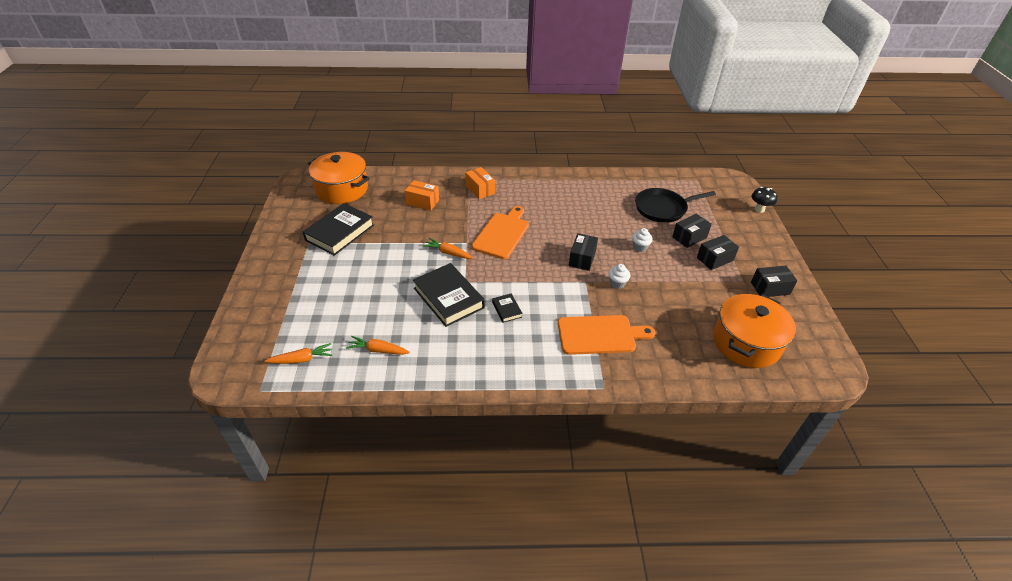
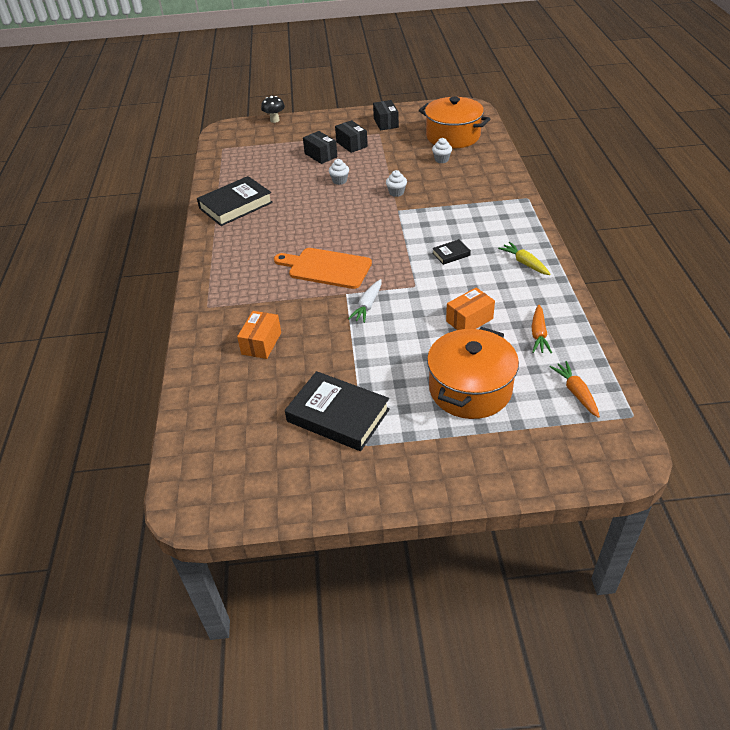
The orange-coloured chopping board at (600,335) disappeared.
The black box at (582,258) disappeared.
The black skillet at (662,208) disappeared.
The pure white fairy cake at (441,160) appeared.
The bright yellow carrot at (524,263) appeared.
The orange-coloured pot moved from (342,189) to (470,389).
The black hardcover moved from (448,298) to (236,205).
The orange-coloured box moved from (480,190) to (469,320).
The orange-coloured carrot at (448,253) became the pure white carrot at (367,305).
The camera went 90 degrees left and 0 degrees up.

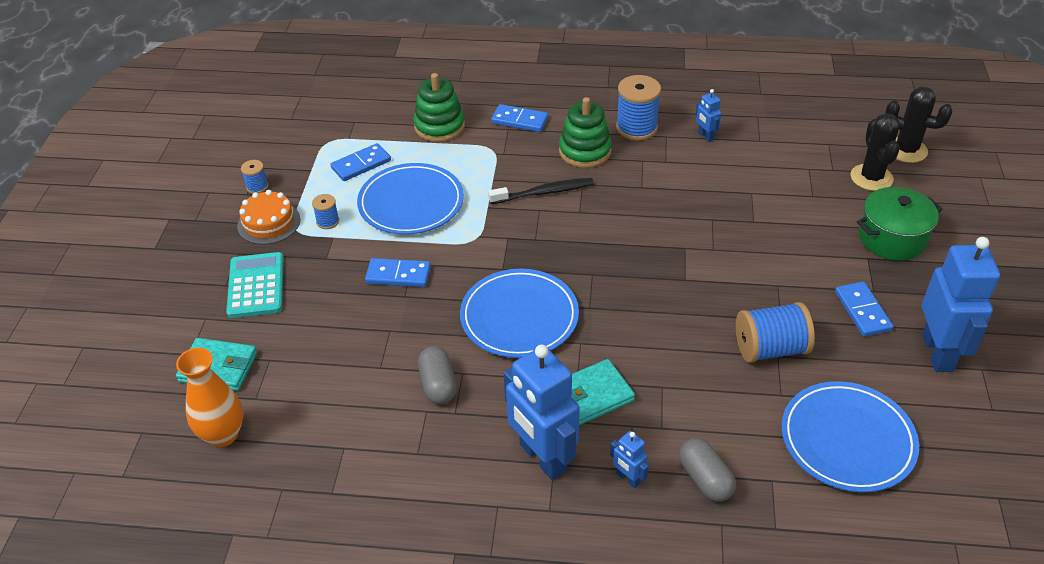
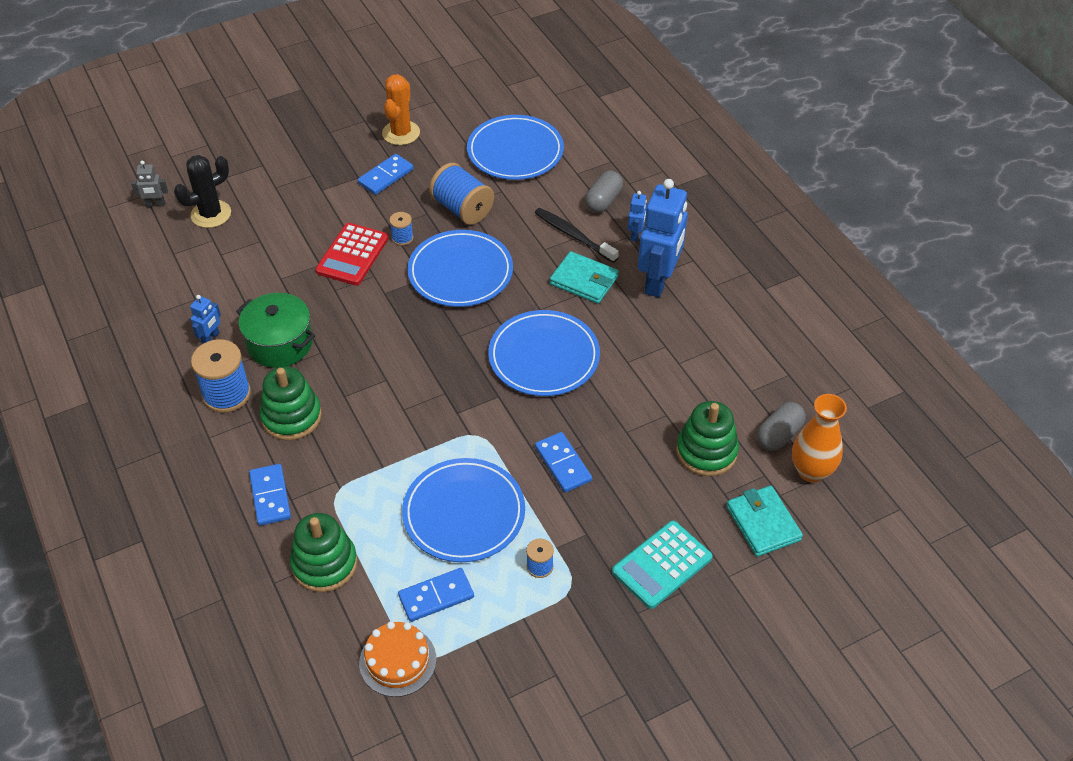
The scarlet adding machine at (352,255) appeared.
The blue flat dish at (460,272) appeared.
The green ring stacker at (706,451) appeared.
The orange-coloured cake moved from (269,223) to (397,661).
The blue reel of thread moved from (257,187) to (402,238).
The gray pill shape moved from (438,385) to (779,435).
The black tooth brush moved from (544,192) to (573,235).
The green pot moved from (892,238) to (280,344).
The black prickly plant at (906,150) was replaced by the gray robot figure at (155,204).
The blue robot figure at (938,352) was replaced by the orange-coloured prickly plant at (401,133).
The blue domino piece at (361,164) turned 45 degrees counterclockwise.
The camera went 125 degrees left and 5 degrees up.

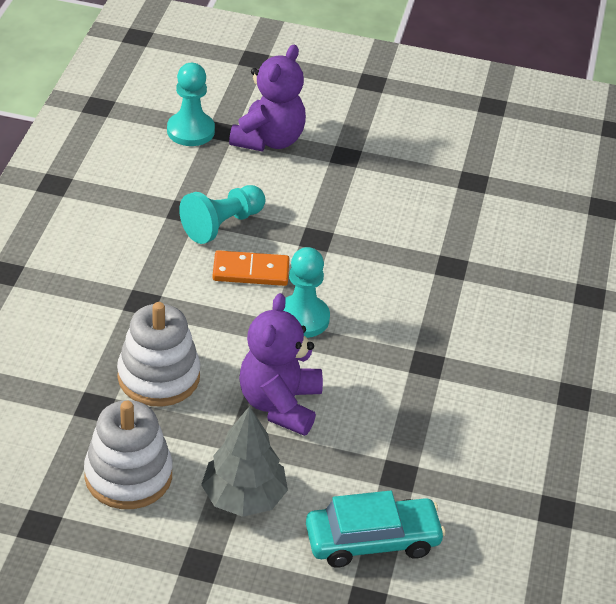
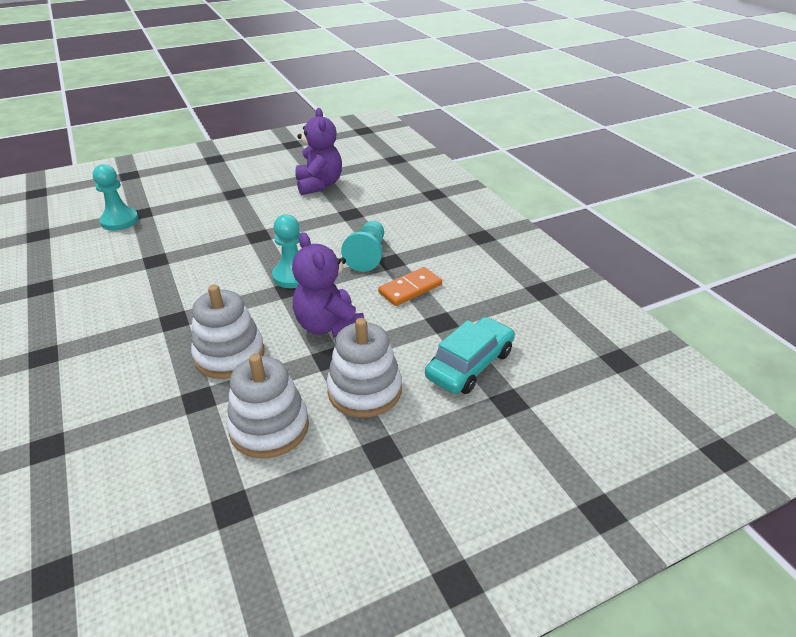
The teal pawn moved from (222,225) to (367,255).
The orange-coloured domino piece moved from (251,271) to (410,289).
The purple teddy moved from (269,140) to (319,185).
The gray fir tree at (244,497) was replaced by the pure white ring stacker at (364,390).
The camera went 35 degrees left and 5 degrees down.

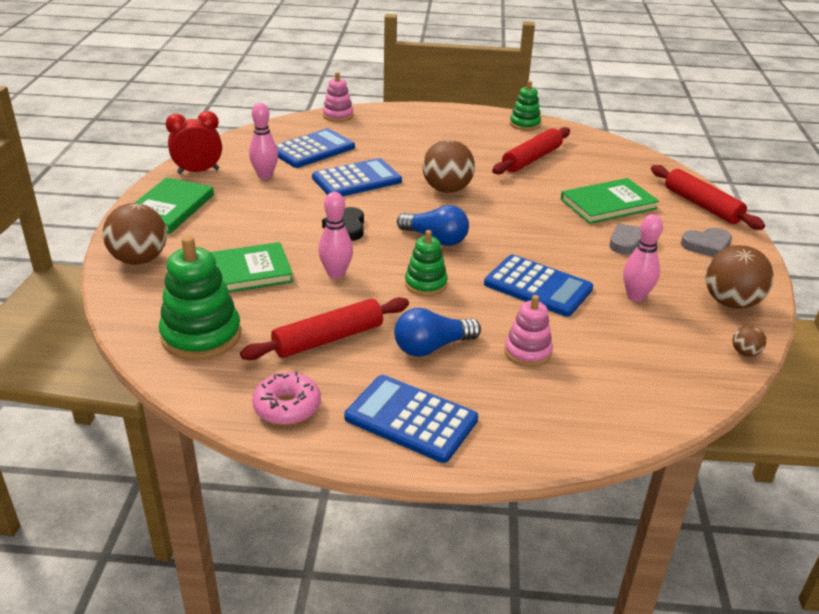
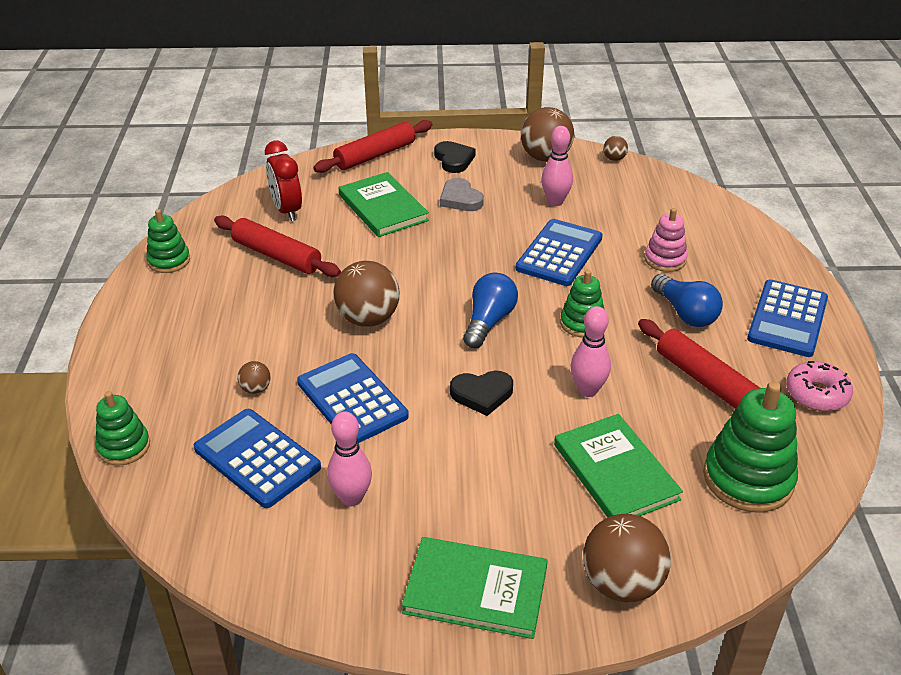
The brown ball at (256,389) appeared.
The scarlet alarm clock moved from (198,171) to (287,210).
The pink ring stacker at (338,115) became the green ring stacker at (124,447).
The gray love heart at (707,245) became the black love heart at (454,160).
The camera went 95 degrees left and 5 degrees up.

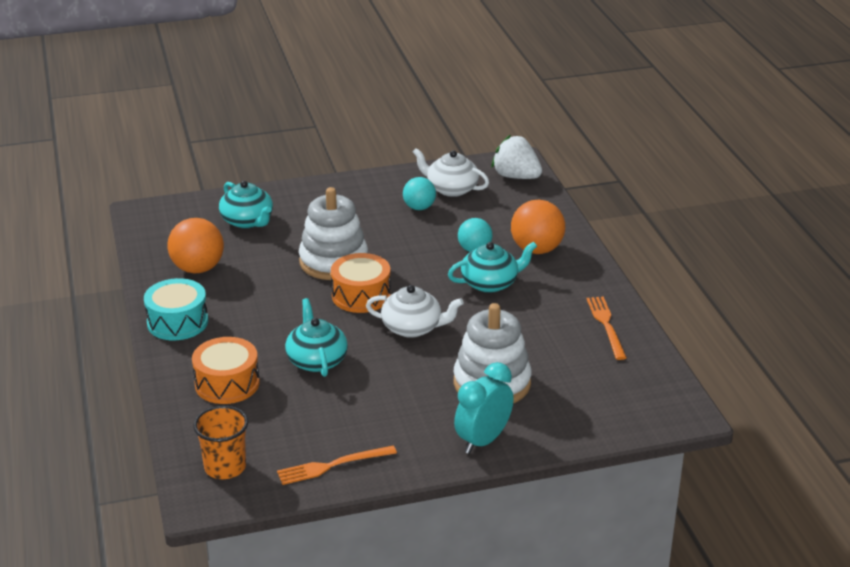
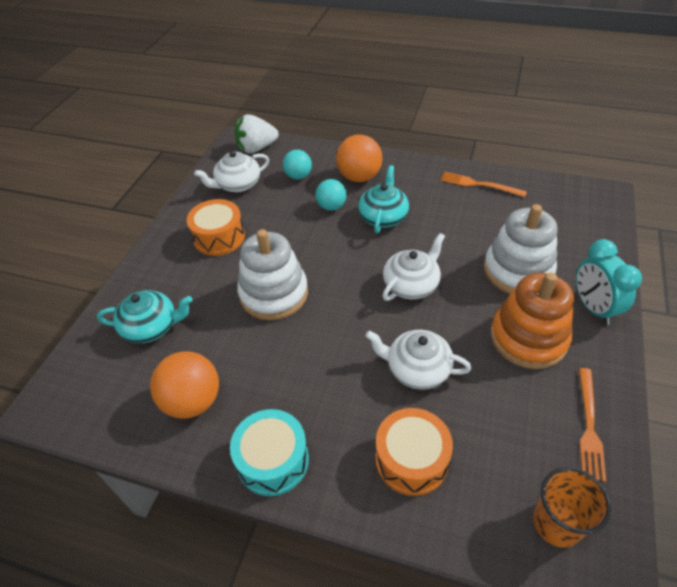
The orange-coloured ring stacker at (528,338) appeared.
The orange-coloured drum moved from (361,295) to (219,237).
The teal ball moved from (419,207) to (298,176).
The teal teapot at (316,360) became the pure white teapot at (417,369).
The camera went 55 degrees left and 15 degrees up.

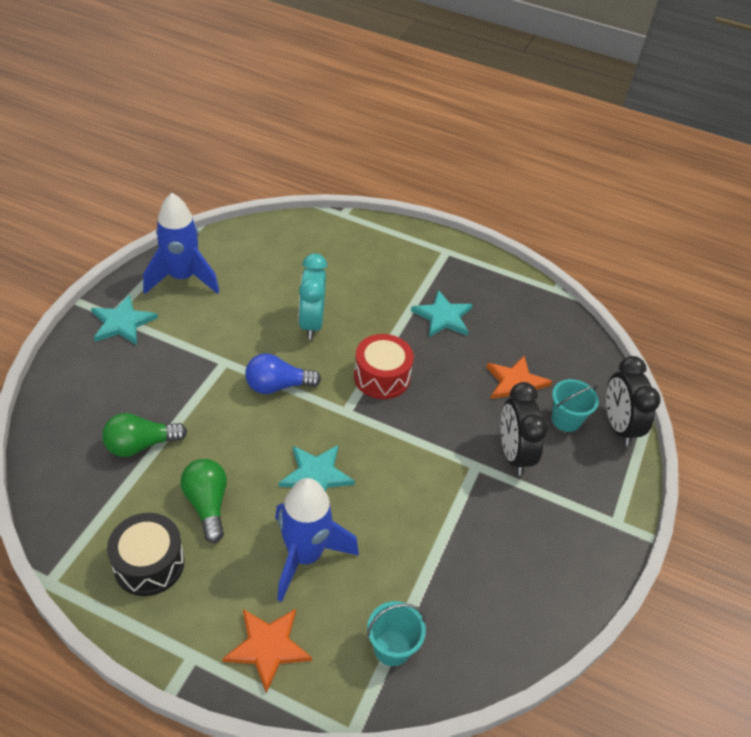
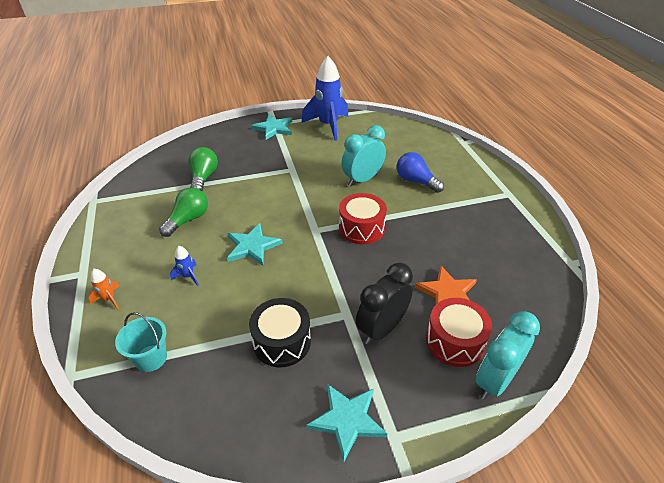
The black drum moved from (149,564) to (282,342).
The blue lightbulb moved from (277,386) to (416,181).
The teal star moved from (443,317) to (347,420).
The orange-coloured star at (268,647) was replaced by the orange-coloured spaceship at (109,299).
The teal sand bucket at (566,420) was replaced by the scarlet drum at (454,341).
The black alarm clock at (618,426) became the teal alarm clock at (495,380).
The green lightbulb at (141,445) turned 60 degrees clockwise.
The blue spaceship at (305,556) changed to 0.42 times the size.
The camera went 55 degrees right and 5 degrees down.

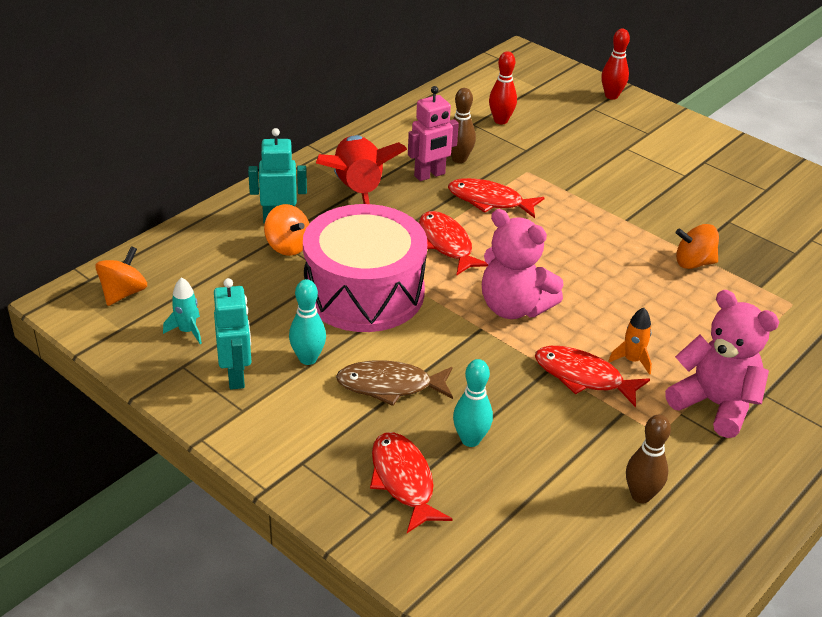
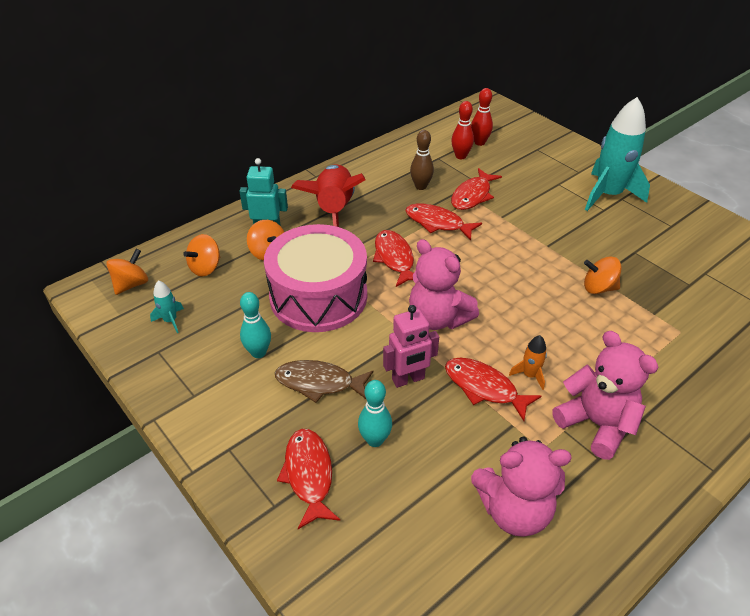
The teal robot figure at (236,376) disappeared.
The orange-coloured toy top at (205,268) appeared.
The scarlet toy fish at (472,195) appeared.
The teal spaceship at (608,195) appeared.
The pink robot figure moved from (430,175) to (408,379).
The scarlet skittle moved from (611,96) to (479,142).
The brown skittle at (641,495) was replaced by the pink teddy at (514,510).
The camera went 10 degrees right and 5 degrees up.

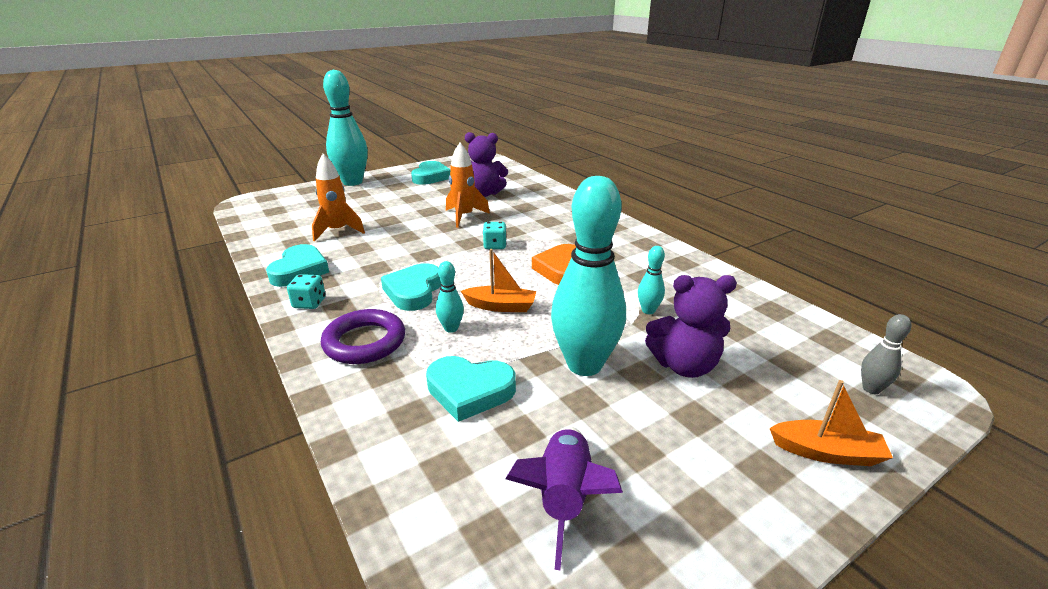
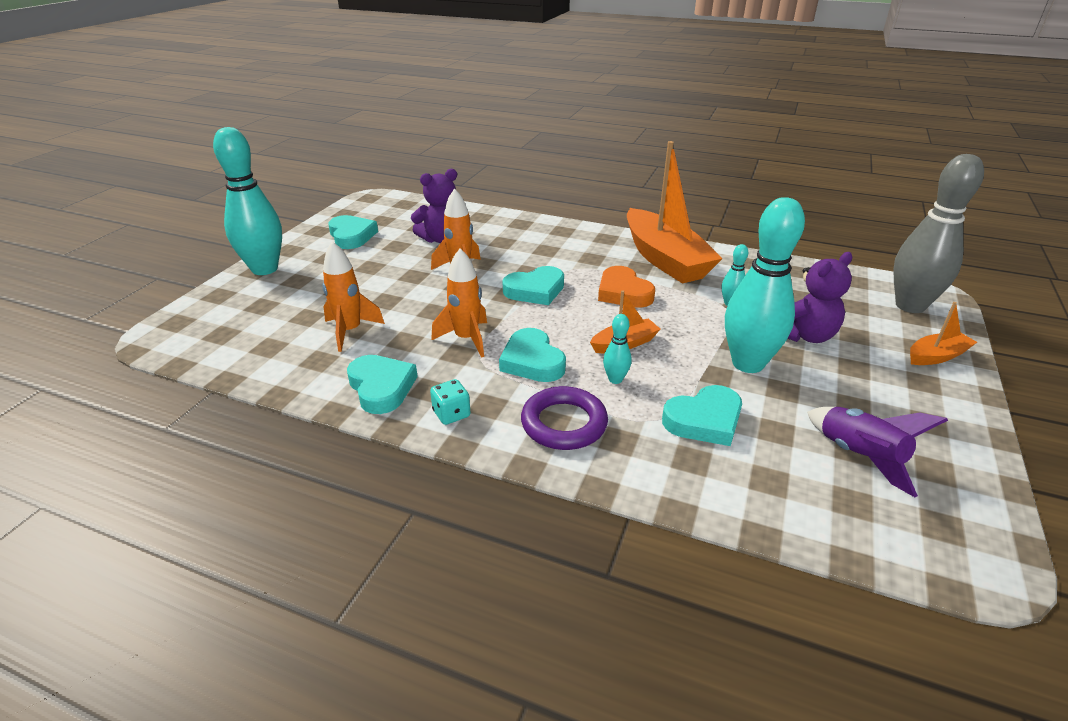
The orange-coloured spaceship at (466,339) appeared.
The orange-coloured boat at (665,259) appeared.
The teal die at (495,245) was replaced by the teal love heart at (535,290).
The gray skittle at (871,389) changed to 2.35 times the size.
The camera went 35 degrees left and 5 degrees up.

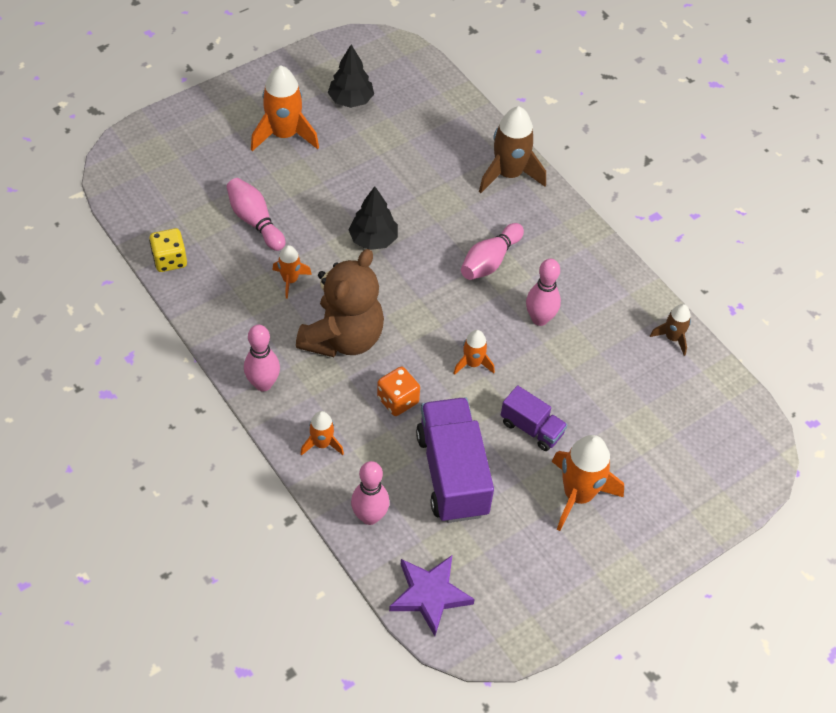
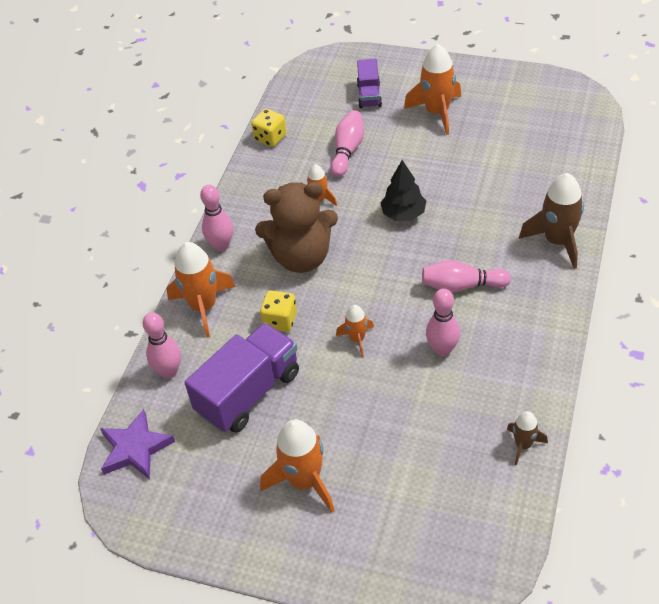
The black fir tree at (351,100) disappeared.
The purple truck moved from (531,428) to (369,95).
The orange-coloured die at (397,400) became the bright yellow die at (280,320).
The orange-coloured spaceship at (322,444) changed to 1.83 times the size.
The camera went 60 degrees right and 5 degrees down.

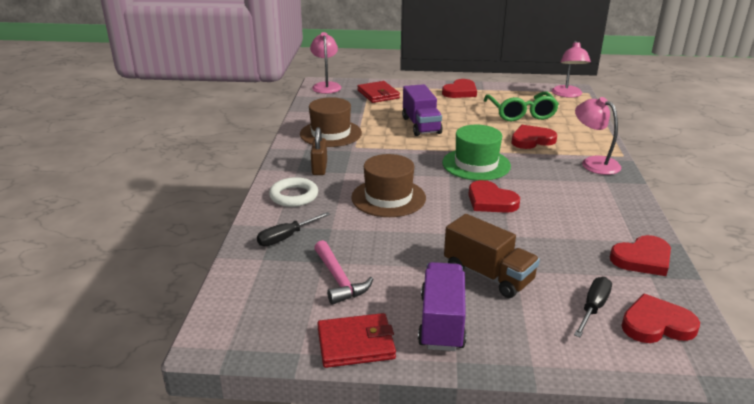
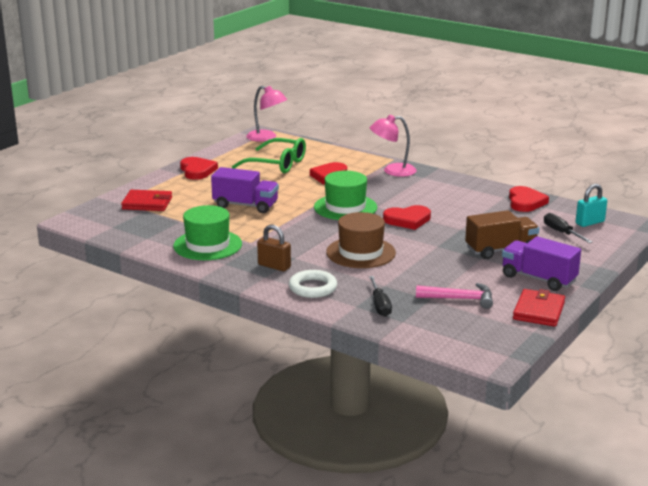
The pink desk lamp at (326,86) disappeared.
The scarlet love heart at (656,324) was replaced by the teal lock at (590,222).
The brown top hat at (330,133) became the green top hat at (207,245).
The camera went 60 degrees left and 5 degrees down.

